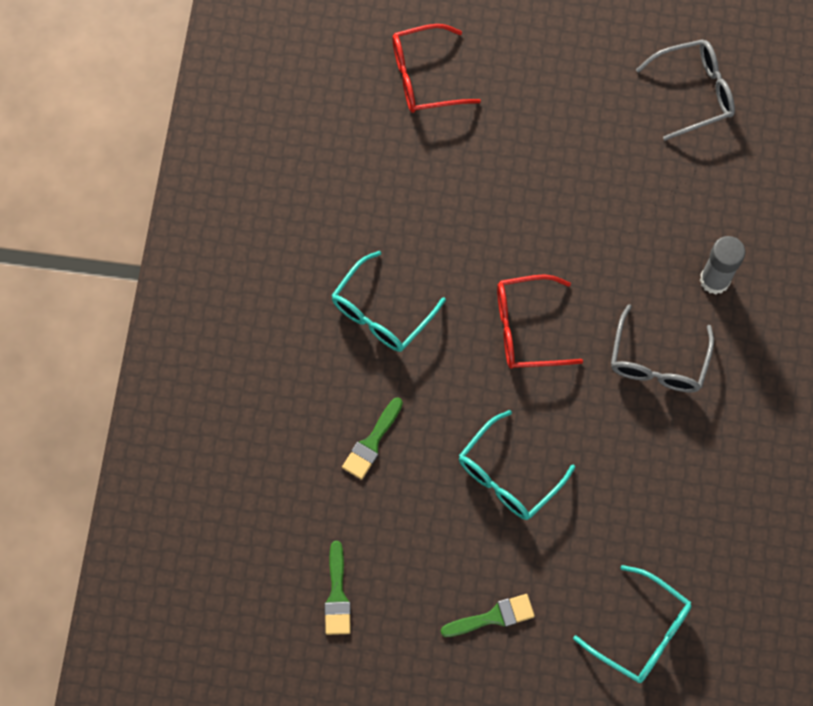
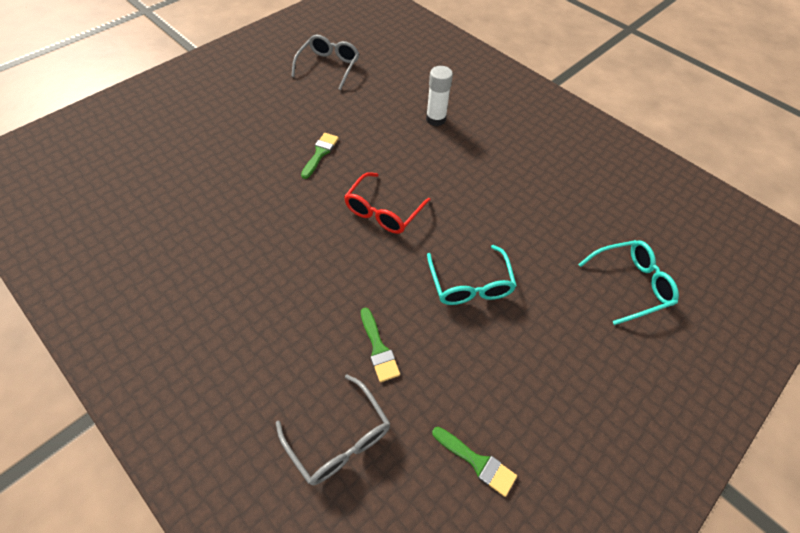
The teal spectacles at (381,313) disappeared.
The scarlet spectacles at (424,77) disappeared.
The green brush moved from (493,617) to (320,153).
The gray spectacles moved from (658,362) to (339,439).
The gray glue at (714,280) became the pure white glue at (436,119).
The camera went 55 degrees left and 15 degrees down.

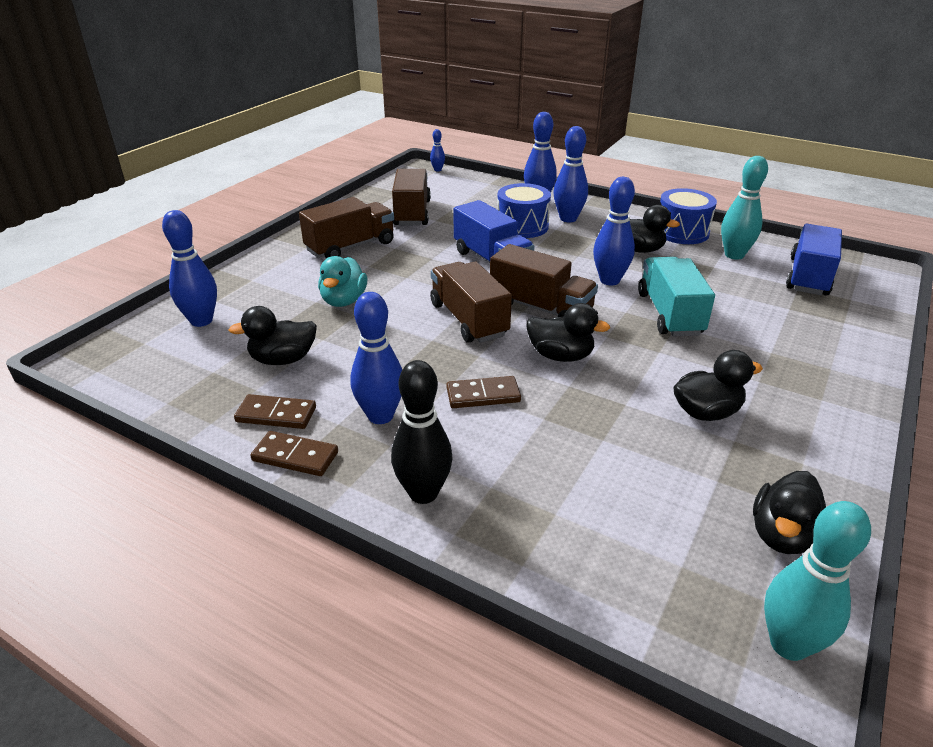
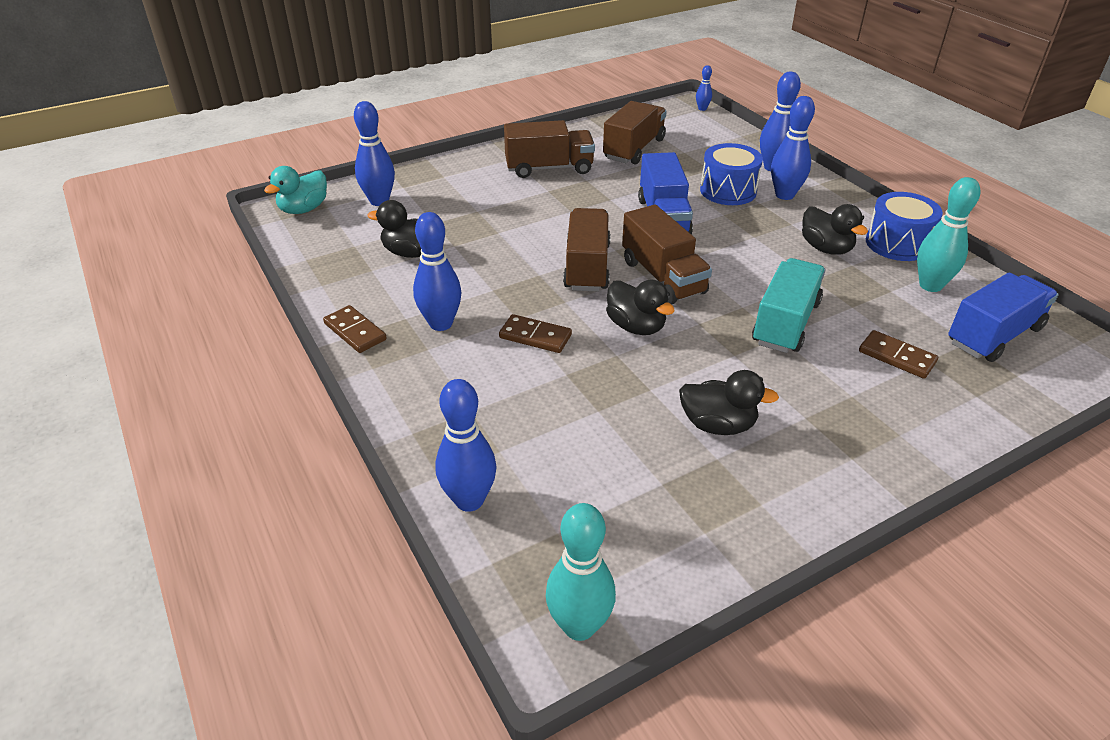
The black skittle at (423,493) disappeared.
The black toy duck at (783,535) disappeared.
The brown domino piece moved from (276,414) to (897,357).
The teal toy duck moved from (344,301) to (304,209).
The blue skittle moved from (609,280) to (469,500).
The camera went 30 degrees right and 5 degrees up.

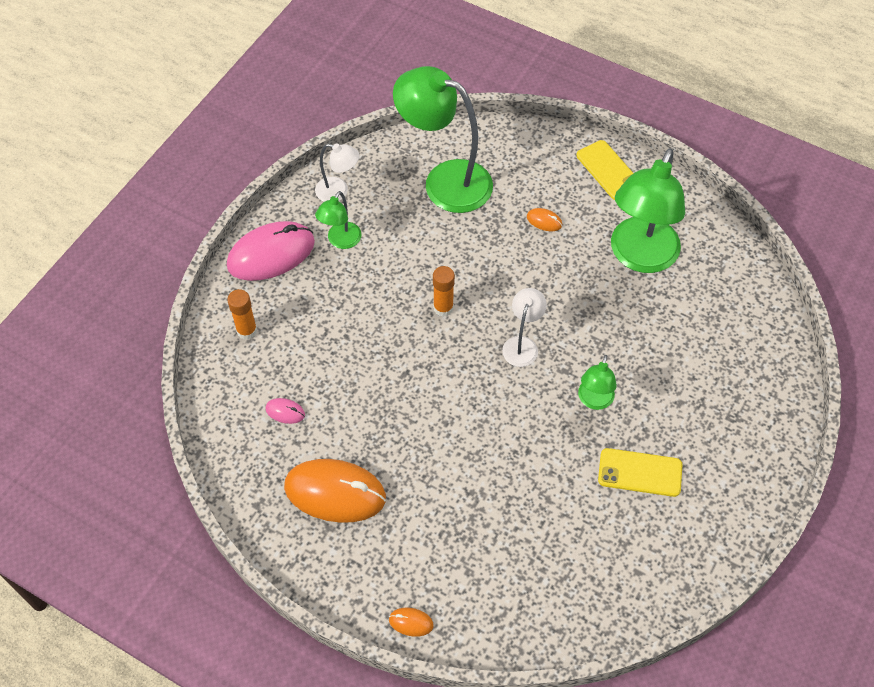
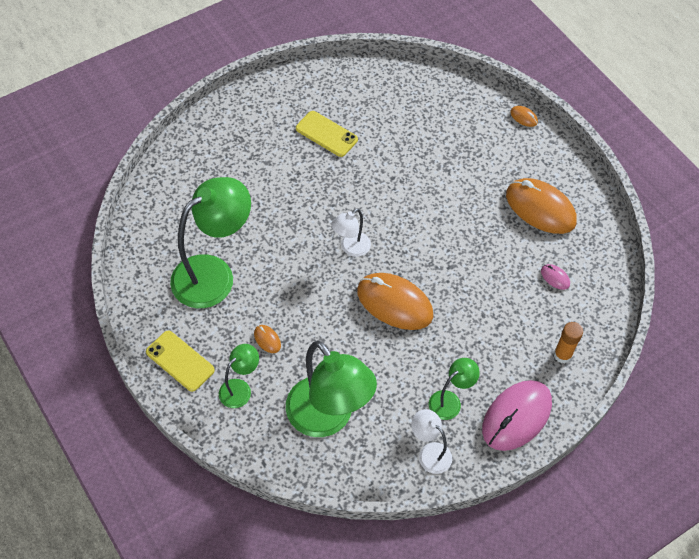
The green desk lamp moved from (594,401) to (240,388).
The orange-coloured glue at (443,308) was replaced by the orange-coloured mouse at (394,303).
The pink mouse at (271,254) turned 45 degrees counterclockwise.
The bright yellow mobile phone at (608,170) turned 45 degrees counterclockwise.
The camera went 155 degrees left and 0 degrees up.

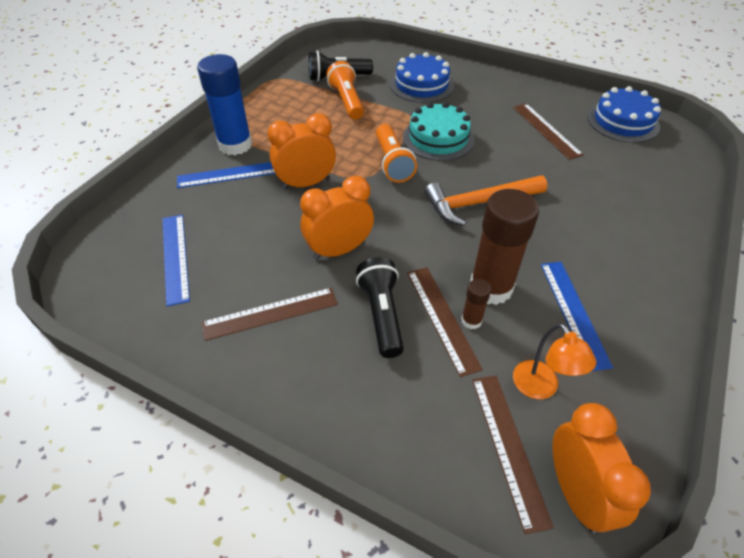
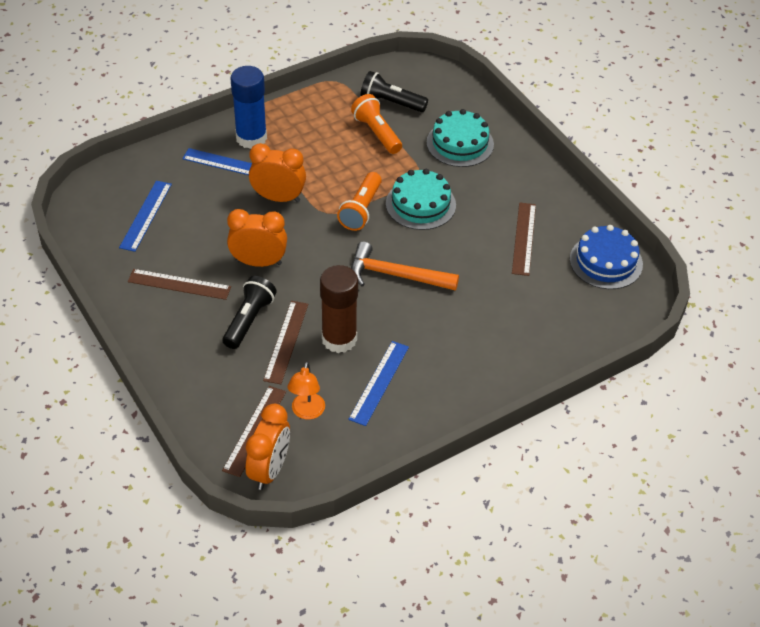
The brown glue at (471,321) disappeared.
The blue cake at (421,85) became the teal cake at (460,143).
The orange-coloured torch at (347,101) turned 45 degrees counterclockwise.
The camera went 30 degrees right and 0 degrees up.

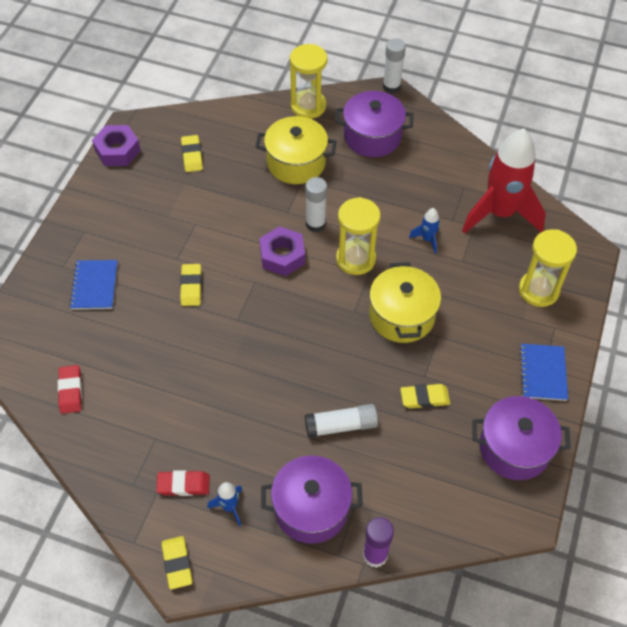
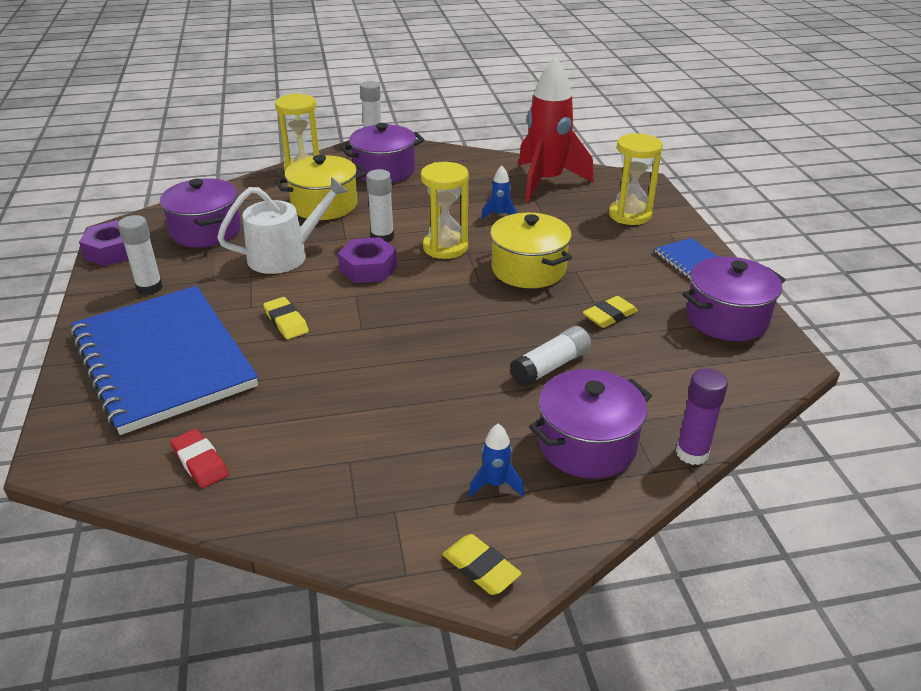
The scarlet gum eraser at (183,485) disappeared.
The pure white glue at (149,288) appeared.
The pure white sprinkling can at (285,255) appeared.
The bright yellow gum eraser at (192,156) was replaced by the purple pot at (206,231).
The blue exercise book at (94,286) changed to 2.40 times the size.
The camera went 30 degrees left and 20 degrees down.

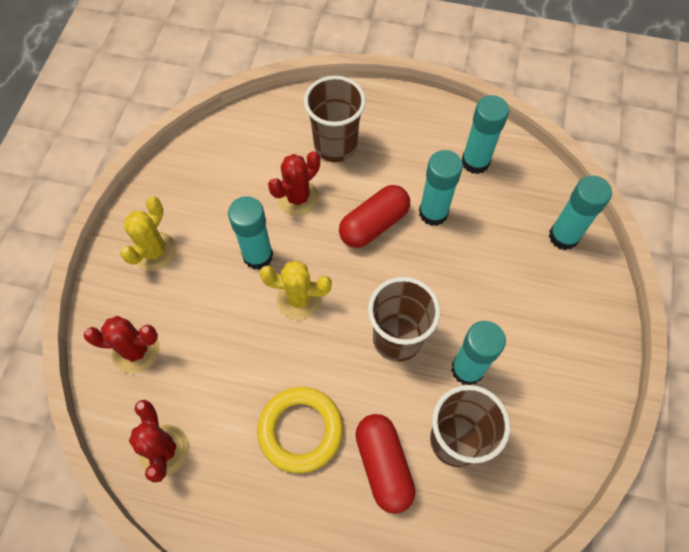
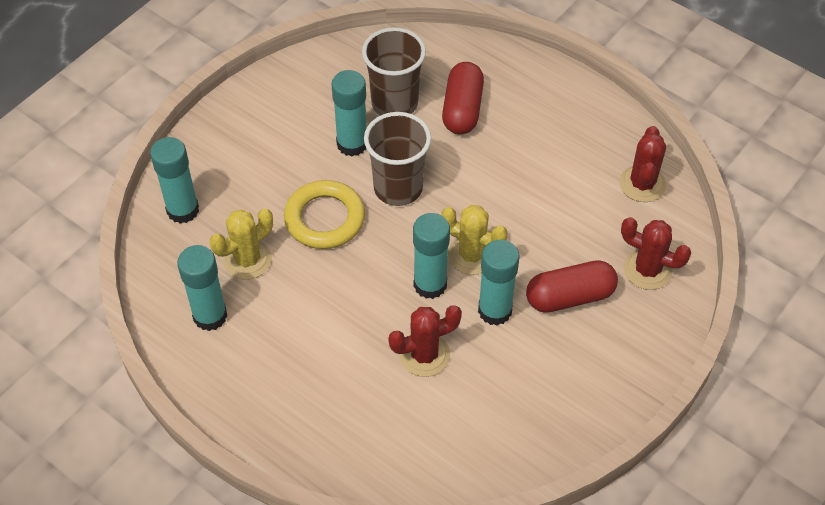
The brown cup at (335,146) disappeared.
The bright yellow prickly plant moved from (154,251) to (247,260).
The bright yellow hoop moved from (300,430) to (324,219).
The scarlet pill shape moved from (374,224) to (570,296).
The teal glue moved from (433,213) to (430,284).
The camera went 155 degrees left and 10 degrees down.

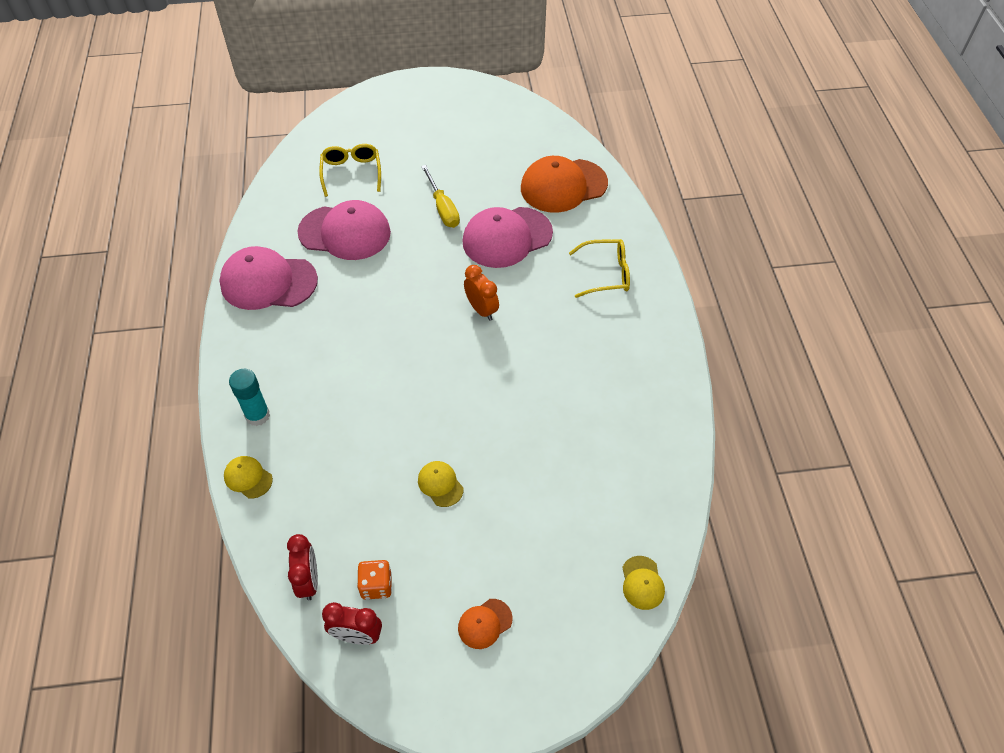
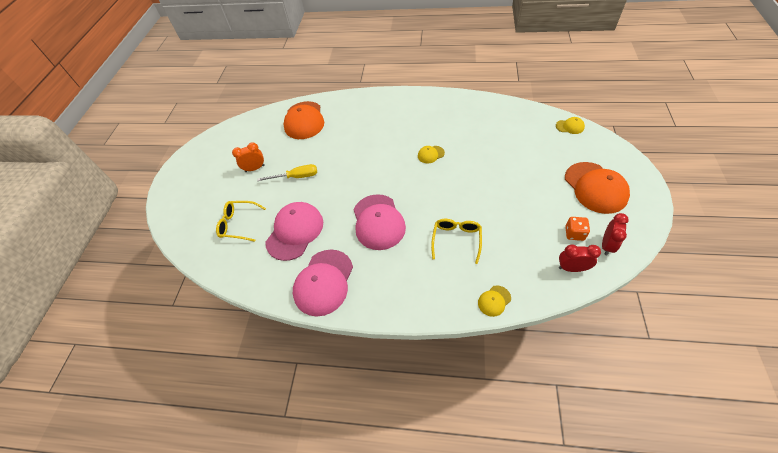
The teal glue at (257,415) disappeared.
The bright yellow baseball cap moved from (440,484) to (430,154).
The pink baseball cap moved from (507,237) to (378,222).
The orange-coloured alarm clock moved from (481,310) to (255,168).
The bright yellow spectacles moved from (606,274) to (456,240).
The orange-coloured baseball cap at (485,623) changed to 2.18 times the size.
The camera went 70 degrees left and 0 degrees up.

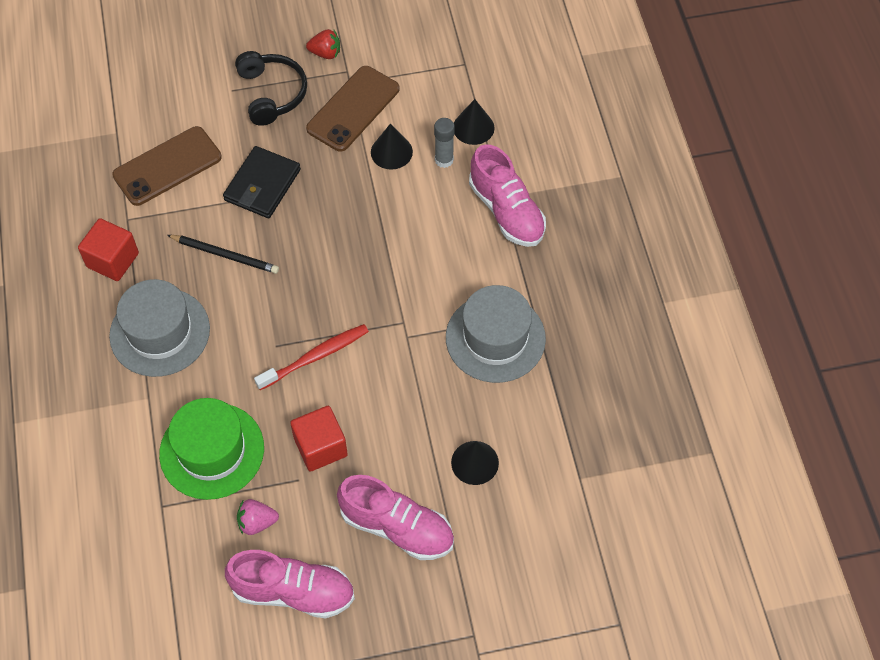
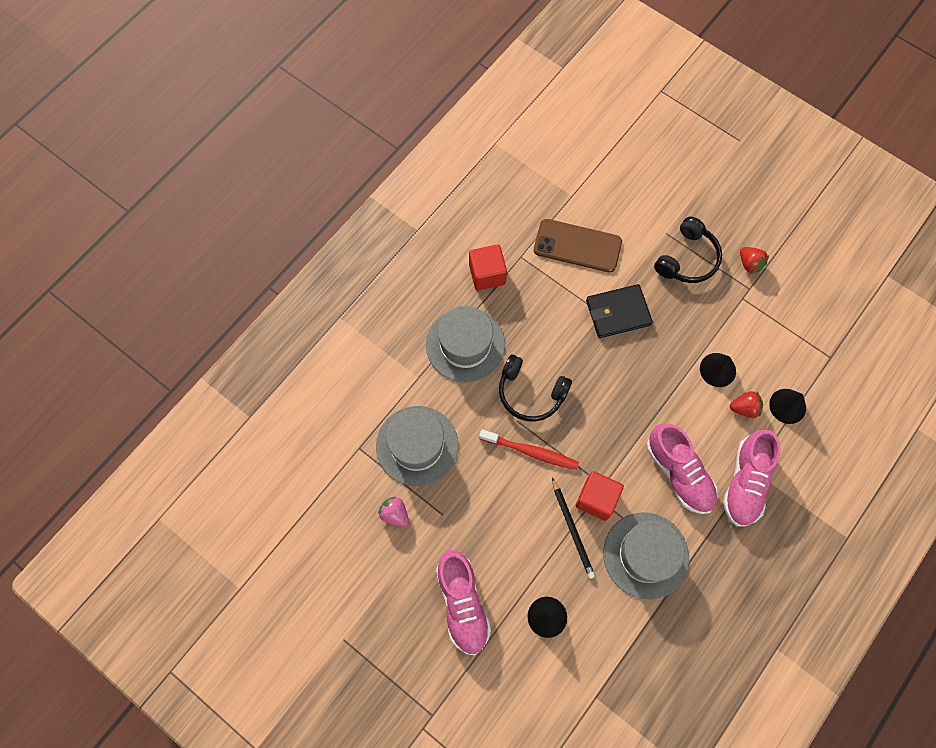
The brown mobile phone at (353,109) disappeared.
The black over-ear headphones at (530,393) appeared.
The black pencil moved from (225,255) to (572,529).
The pink lace-up shoe moved from (293,591) to (679,473).
The scarlet block moved from (320,447) to (596,499).
The gray glue at (444,160) was replaced by the scarlet strawberry at (744,408).
The green top hat at (212,451) became the gray top hat at (417,445).
The camera went 50 degrees right and 10 degrees up.

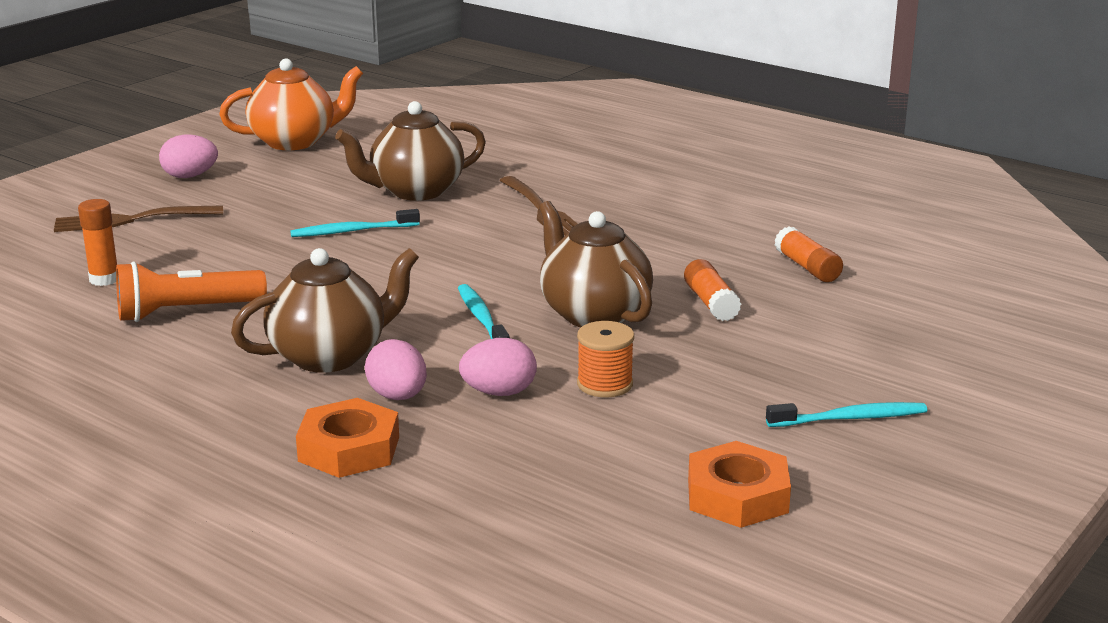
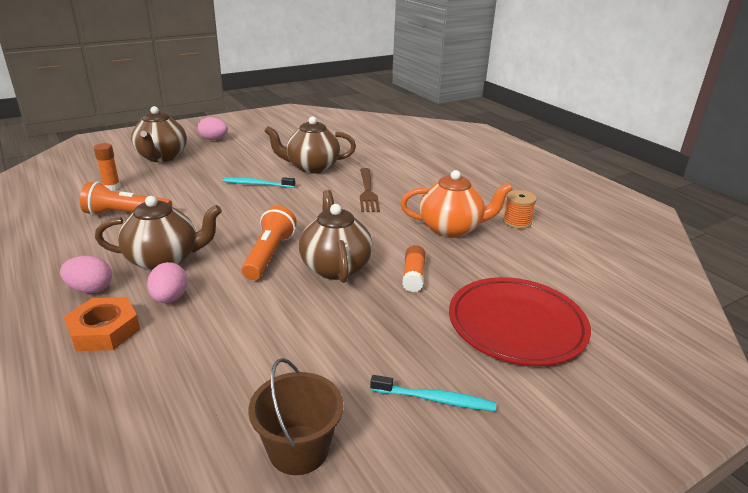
The orange-coloured glue at (807,267) disappeared.
The scarlet flat dish at (516,324) appeared.
The orange-coloured teapot moved from (295,141) to (451,229).
The pink egg shape moved from (499,393) to (90,289).
The orange-coloured reel of thread moved from (605,384) to (517,222).
The brown dinner fork at (132,220) was replaced by the brown teapot at (162,157).
The teal tooth brush at (482,319) was replaced by the orange-coloured torch at (269,255).
The orange-coloured nut at (737,495) was replaced by the brown sand bucket at (298,449).
The camera went 20 degrees right and 5 degrees up.

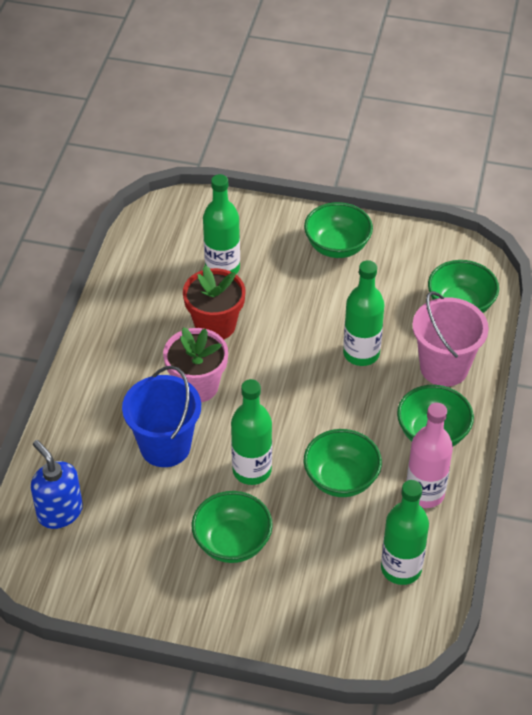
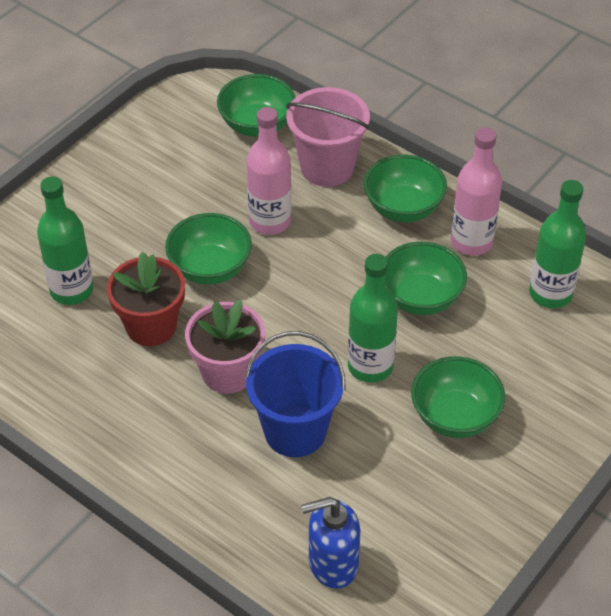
The green serving bowl moved from (337,246) to (210,268).
The green bottle at (361,353) became the pink bottle at (270,221).
The camera went 65 degrees left and 0 degrees up.

